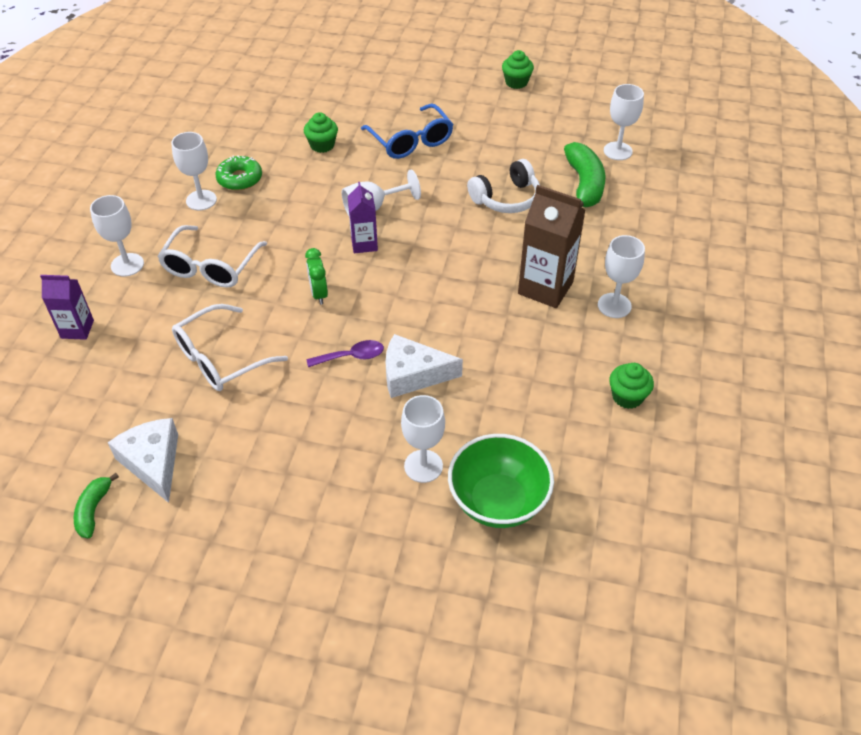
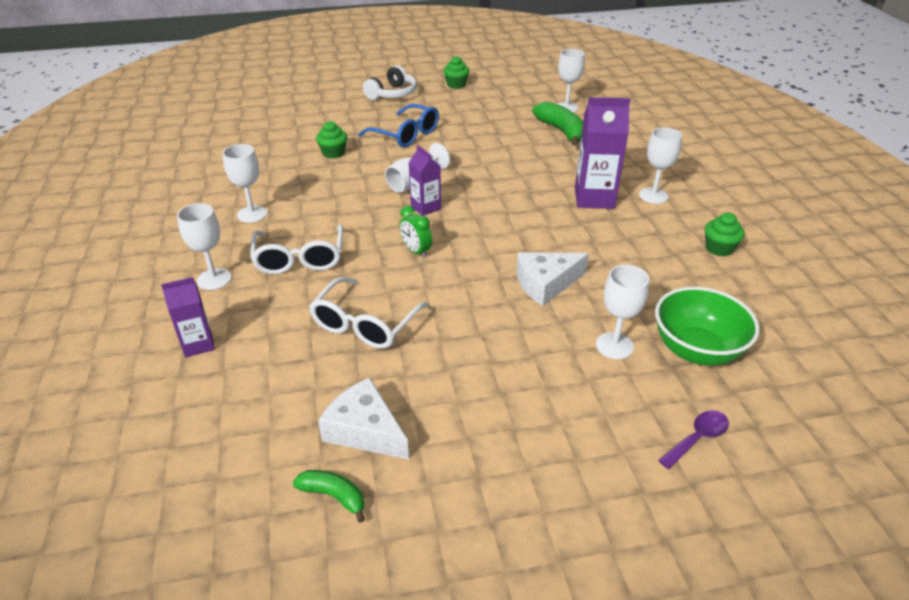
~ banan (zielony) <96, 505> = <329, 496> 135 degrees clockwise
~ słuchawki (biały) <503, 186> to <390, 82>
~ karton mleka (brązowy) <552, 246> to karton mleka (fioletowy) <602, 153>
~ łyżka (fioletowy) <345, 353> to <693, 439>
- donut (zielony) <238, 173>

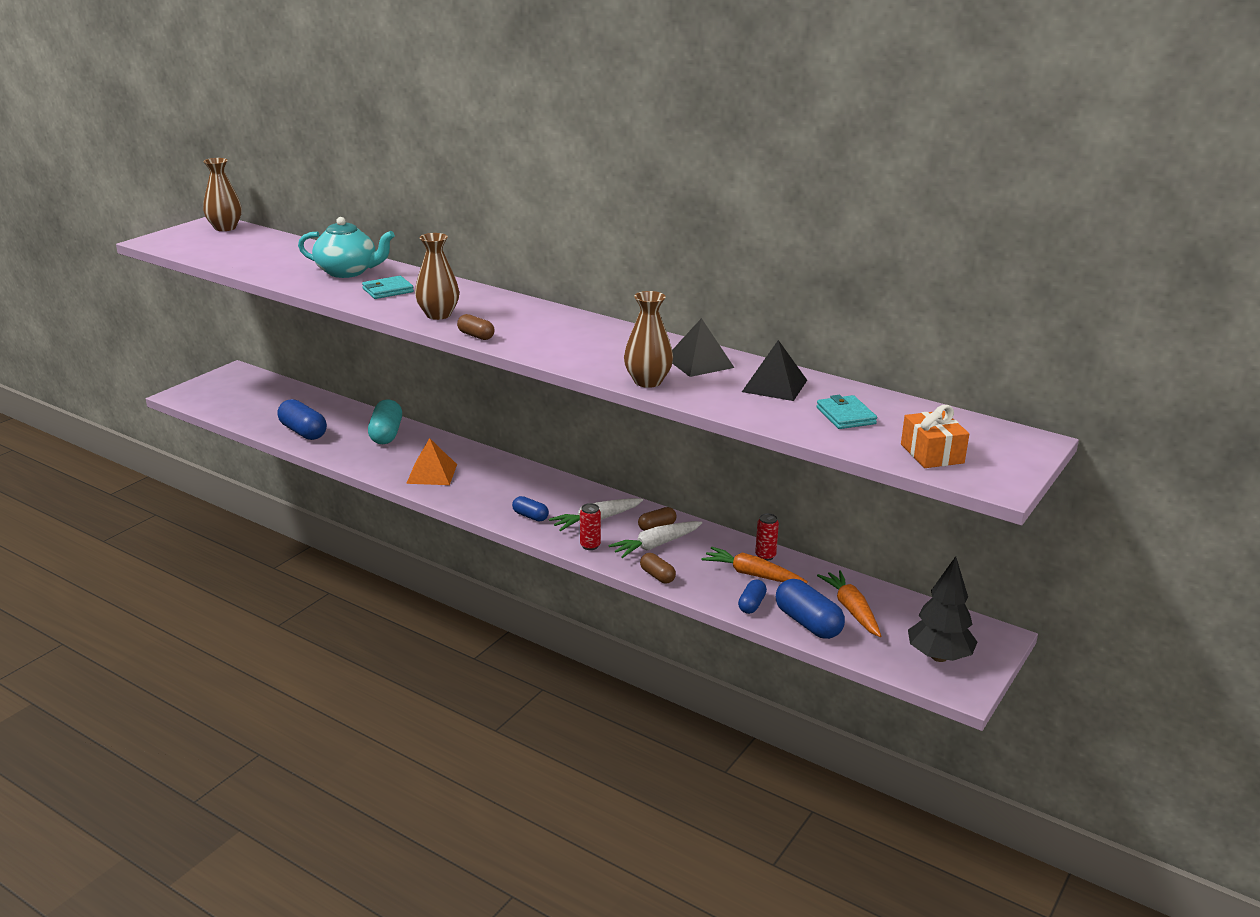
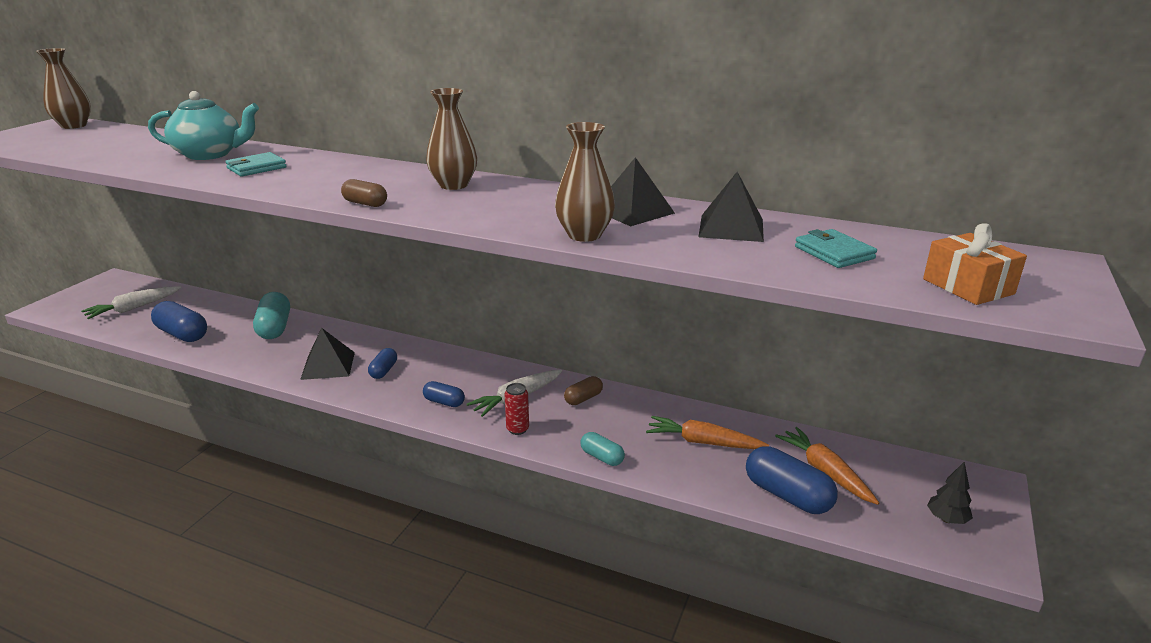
~ marchewka (biały) <655, 539> to <131, 302>
~ piramida (pomarańczowy) <431, 461> to piramida (czarny) <327, 354>
~ kapsułka (niebieski) <752, 596> to <382, 363>
~ wazon (brązowy) <437, 276> to <451, 139>
~ kapsułka (brązowy) <658, 568> to kapsułka (turkusowy) <602, 449>
~ drzewko (czarny) <942, 609> = <950, 493> x0.54
- puszka (czerwony) <767, 537>

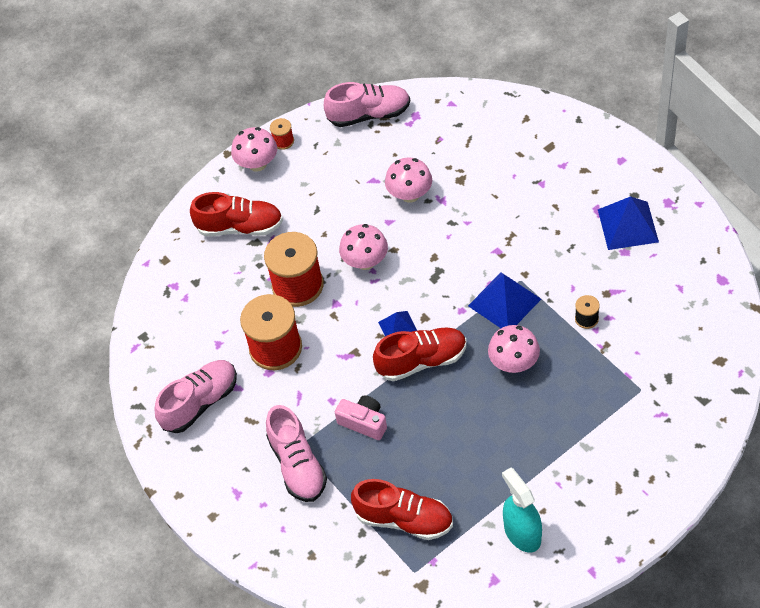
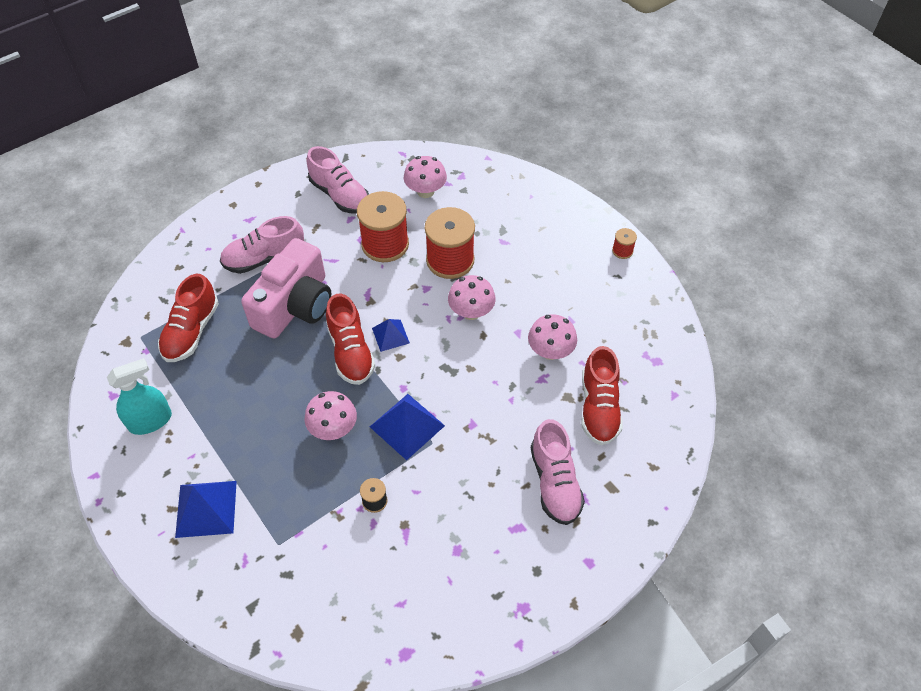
~ piramida (niebieski) <628, 223> to <206, 509>
~ aparat fotograficzny (różowy) <361, 417> = <286, 288> x2.05
~ grzyb (różowy) <254, 149> to <425, 177>
~ but (różowy) <367, 104> to <558, 472>
~ but (czerwony) <236, 214> to <602, 395>

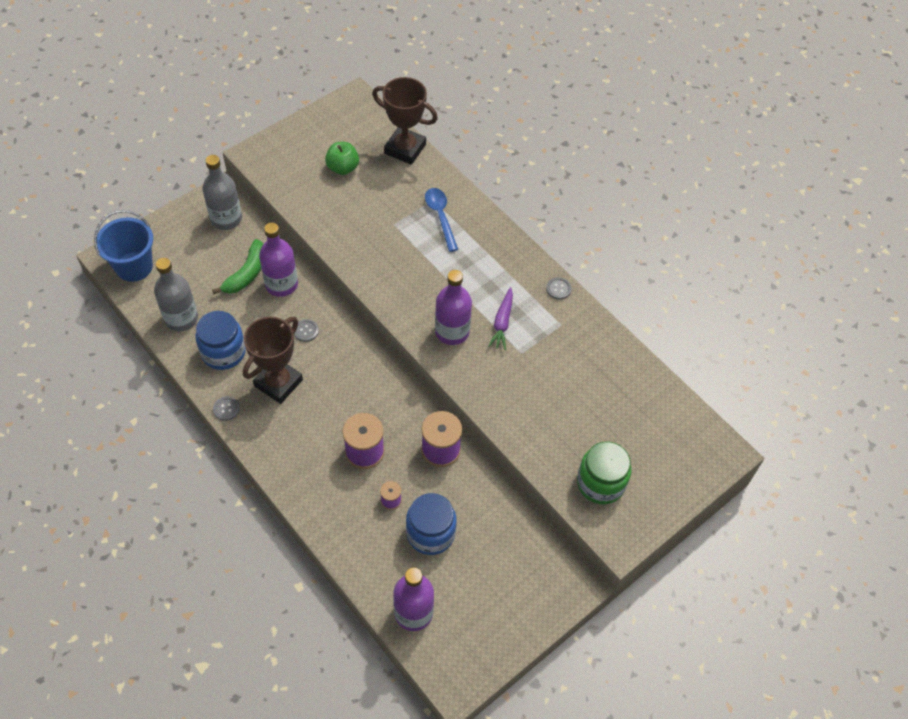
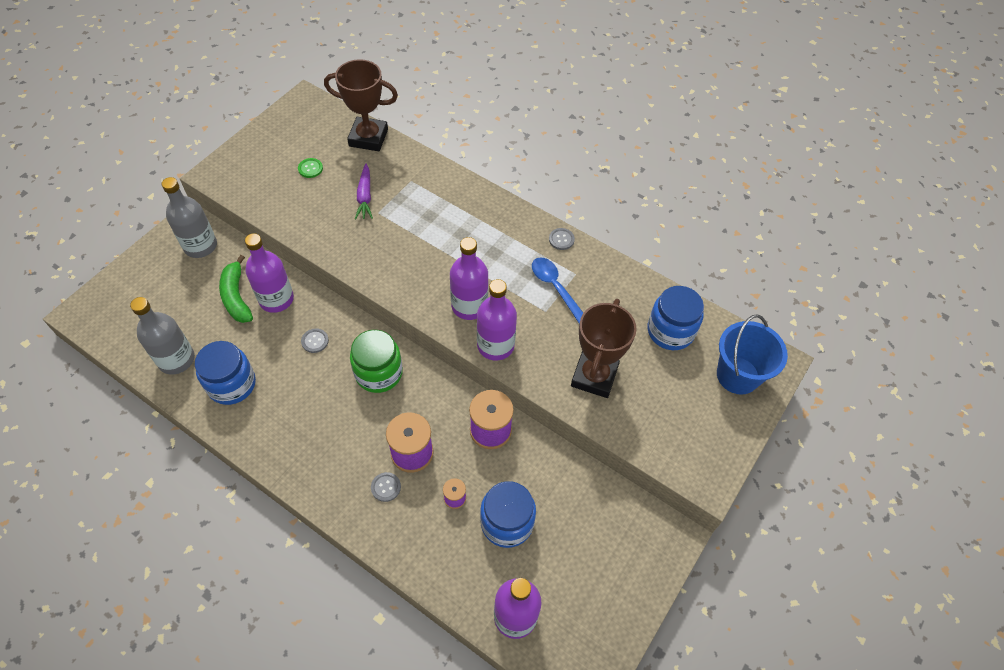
~ banan (zielony) <237, 267> = <236, 289> 150 degrees clockwise
~ jabłko (zielony) <342, 158> to guzik (zielony) <310, 168>
~ słoik (zielony) <604, 473> to <376, 361>
~ marchewka (fioletowy) <500, 318> to <364, 191>
~ guzik (szary) <226, 408> to <386, 487>
+ butelka (fioletowy) <497, 320>
~ łyżka (niebieski) <441, 220> to <557, 291>
~ puchar (brązowy) <273, 360> to <604, 348>
+ słoik (niebieski) <675, 318>
~ wiadro (niebieski) <123, 246> to <752, 355>

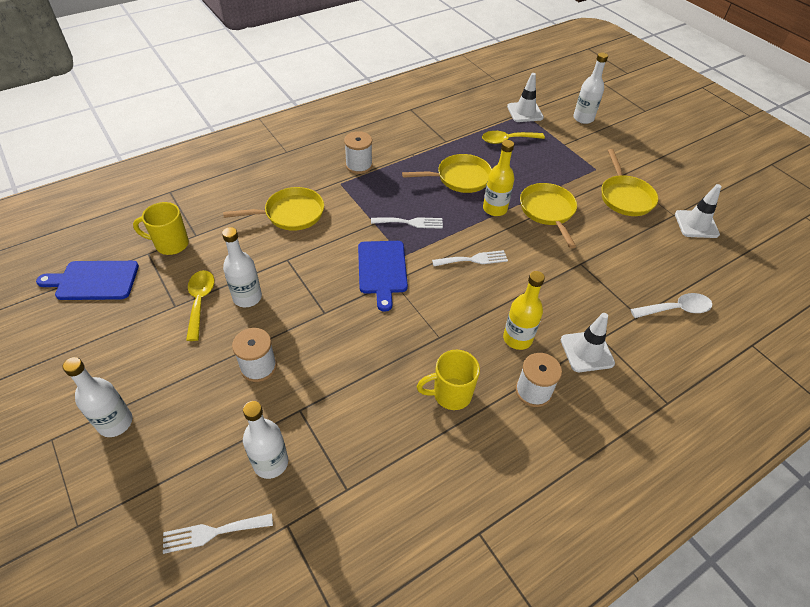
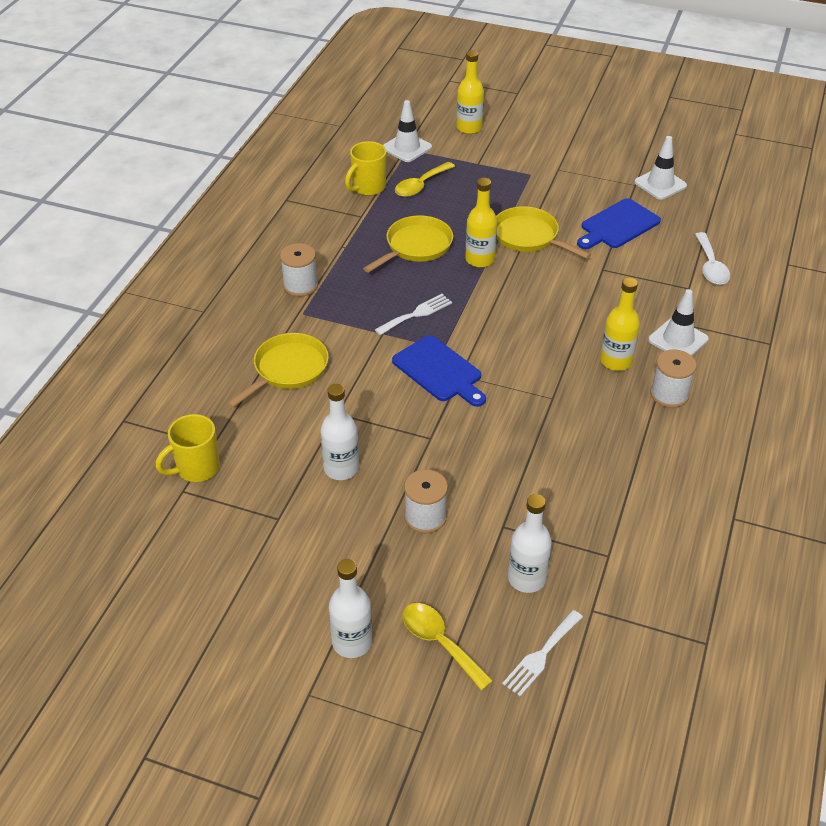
~ kubek (żółty) <448, 380> to <365, 168>
~ łyżka (żółty) <200, 305> to <447, 647>
~ butelka (biały) <590, 88> to butelka (żółty) <470, 92>
~ deska do krojenia (niebieski) <87, 280> to <619, 223>
~ łyżka (biały) <671, 305> = <712, 258> 135 degrees clockwise
- widelec (biały) <470, 258>
- patelnia (żółty) <629, 182>

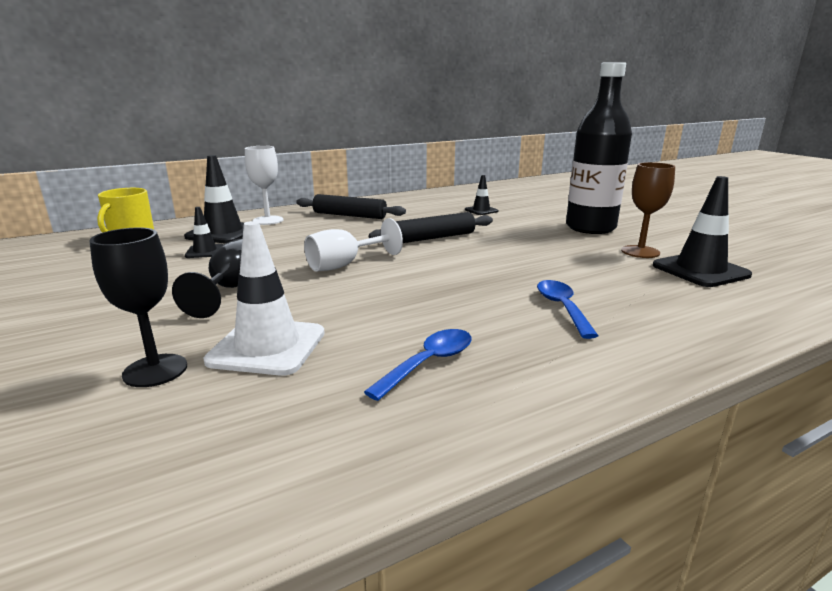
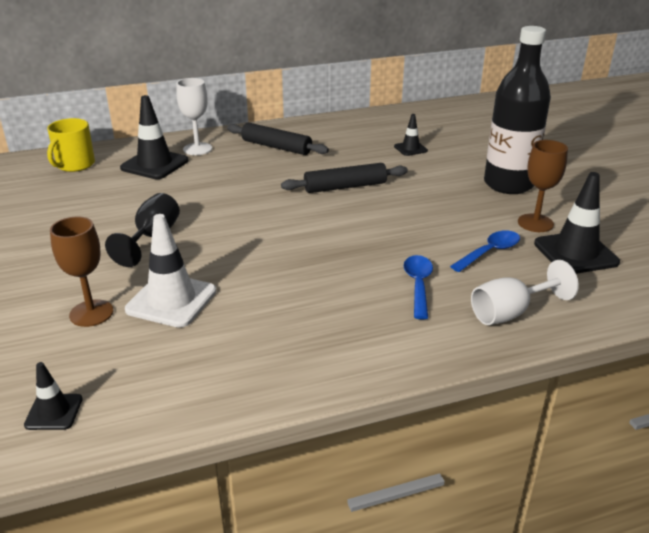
~ pachołek (czarny) <204, 232> to <53, 396>
~ kielich (czarny) <138, 307> to kielich (brązowy) <81, 272>
~ łyżka (niebieski) <418, 365> to <485, 251>
~ kielich (biały) <353, 245> to <525, 292>

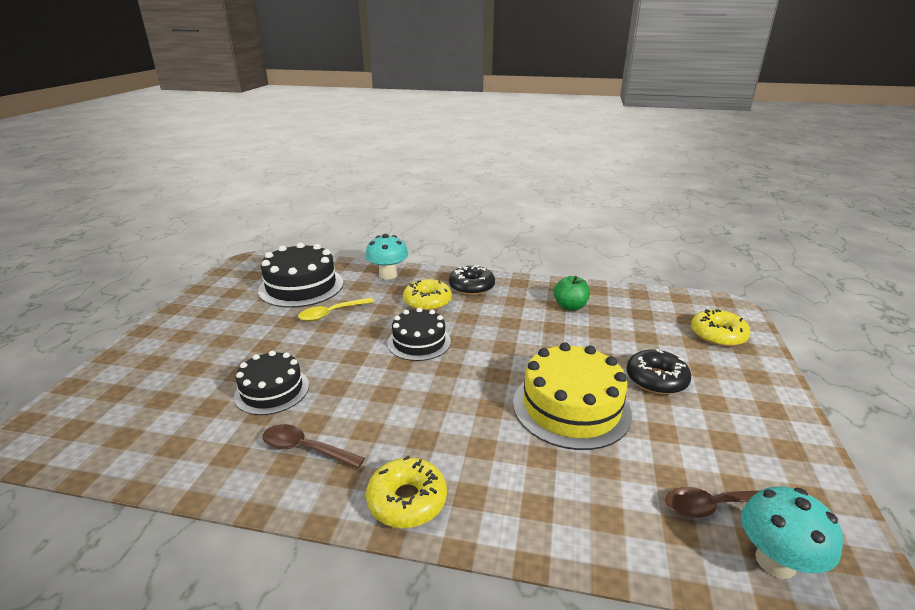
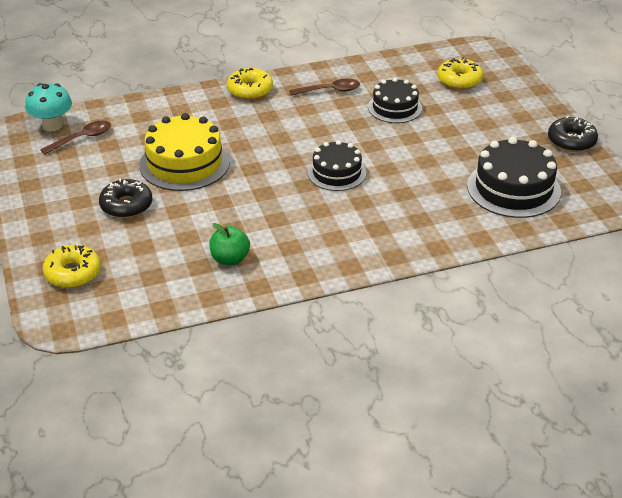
~ donut (żółty) <427, 295> to <460, 73>
~ donut (czarny) <472, 280> to <573, 134>
- łyżka (żółty) <336, 309>
- grzyb (turkusowy) <386, 257>

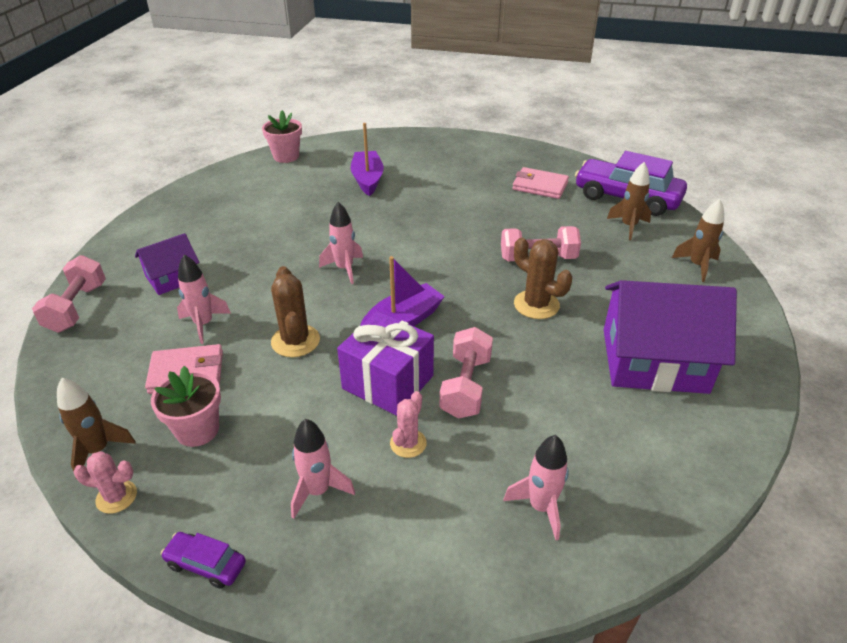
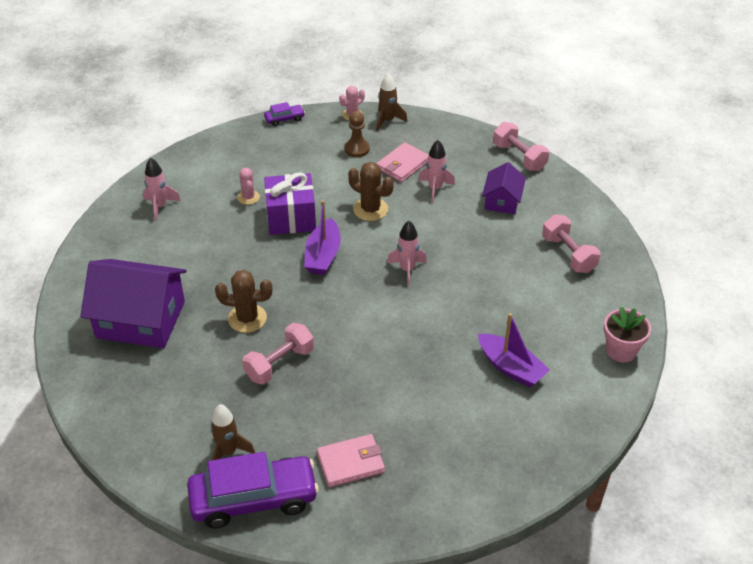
~ domek (fioletowy) <670, 337> = <133, 303> 45 degrees clockwise
~ doniczka (różowy) <186, 406> to pionek (brązowy) <357, 134>
~ hantel (różowy) <466, 373> to <571, 243>
- rakieta (różowy) <323, 469>
- rakieta (brązowy) <698, 240>

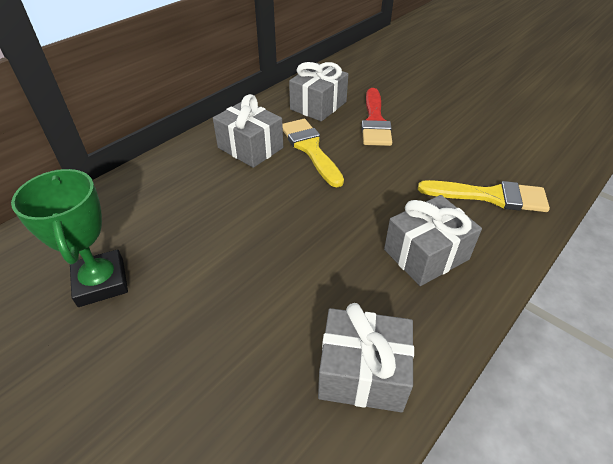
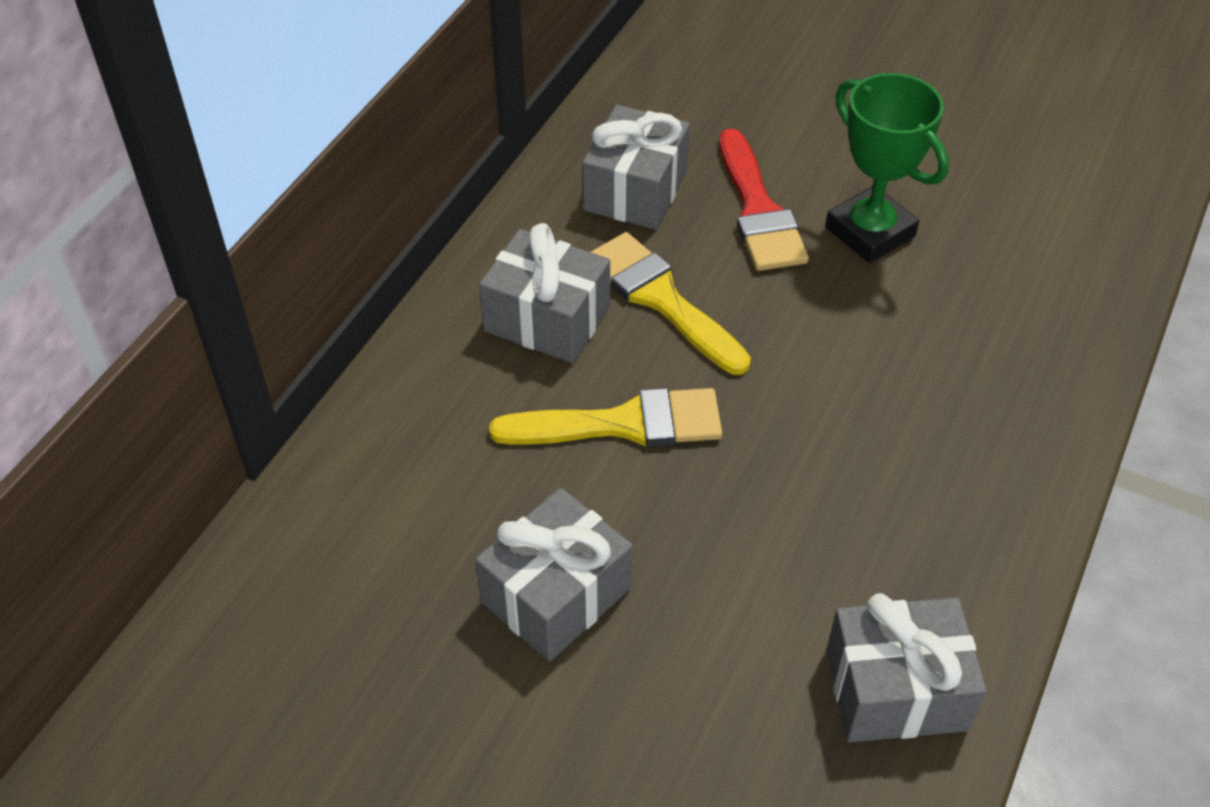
~ prezent (szary) <433, 240> to <554, 574>
~ pędzel (żółty) <484, 196> to <605, 417>
~ puchar (zielony) <69, 238> to <887, 168>

